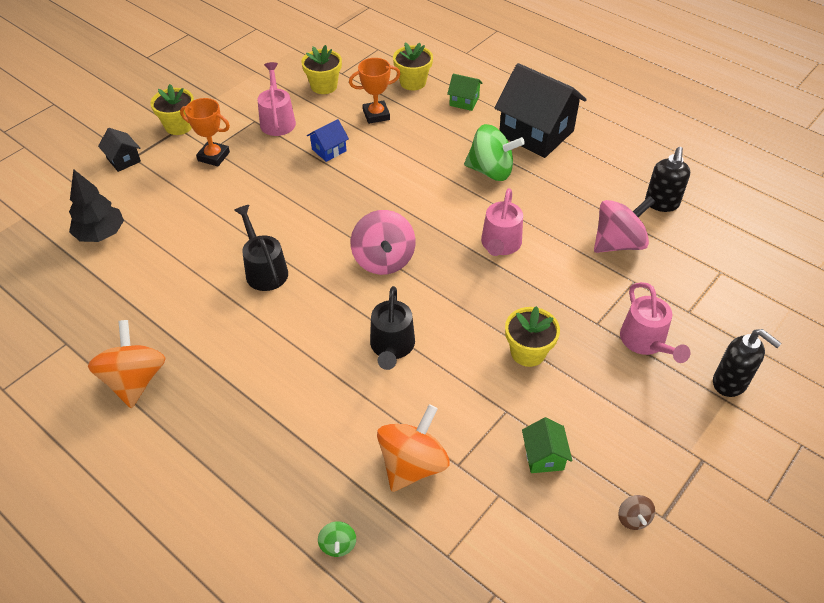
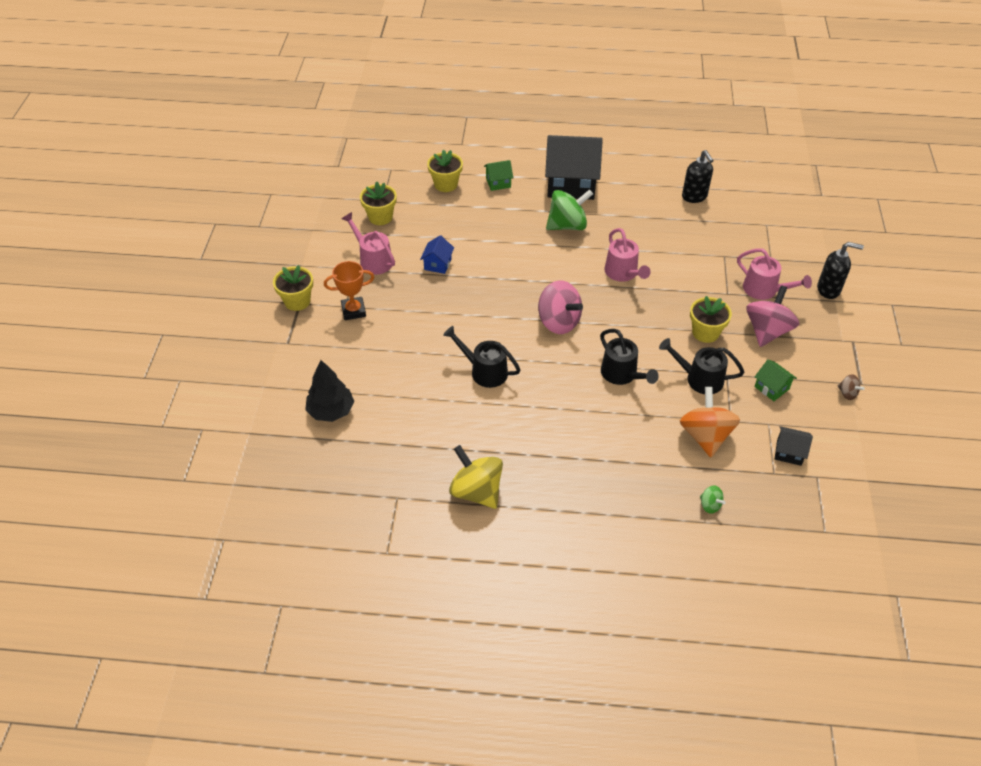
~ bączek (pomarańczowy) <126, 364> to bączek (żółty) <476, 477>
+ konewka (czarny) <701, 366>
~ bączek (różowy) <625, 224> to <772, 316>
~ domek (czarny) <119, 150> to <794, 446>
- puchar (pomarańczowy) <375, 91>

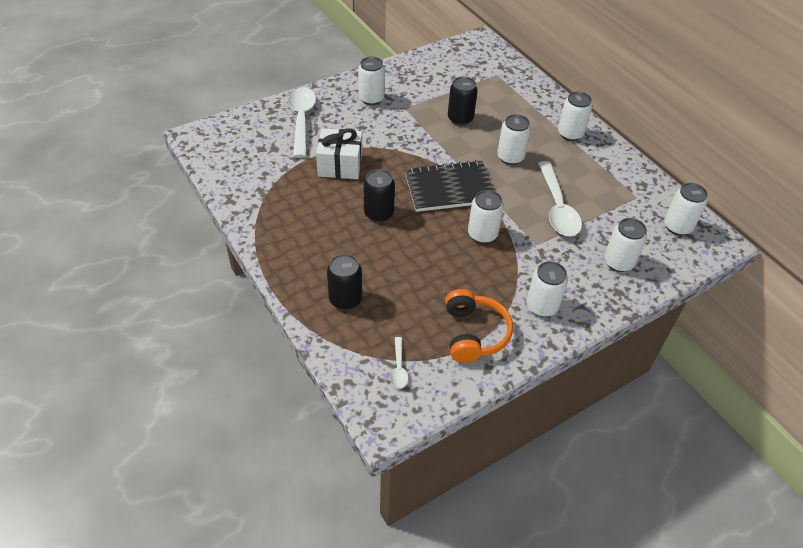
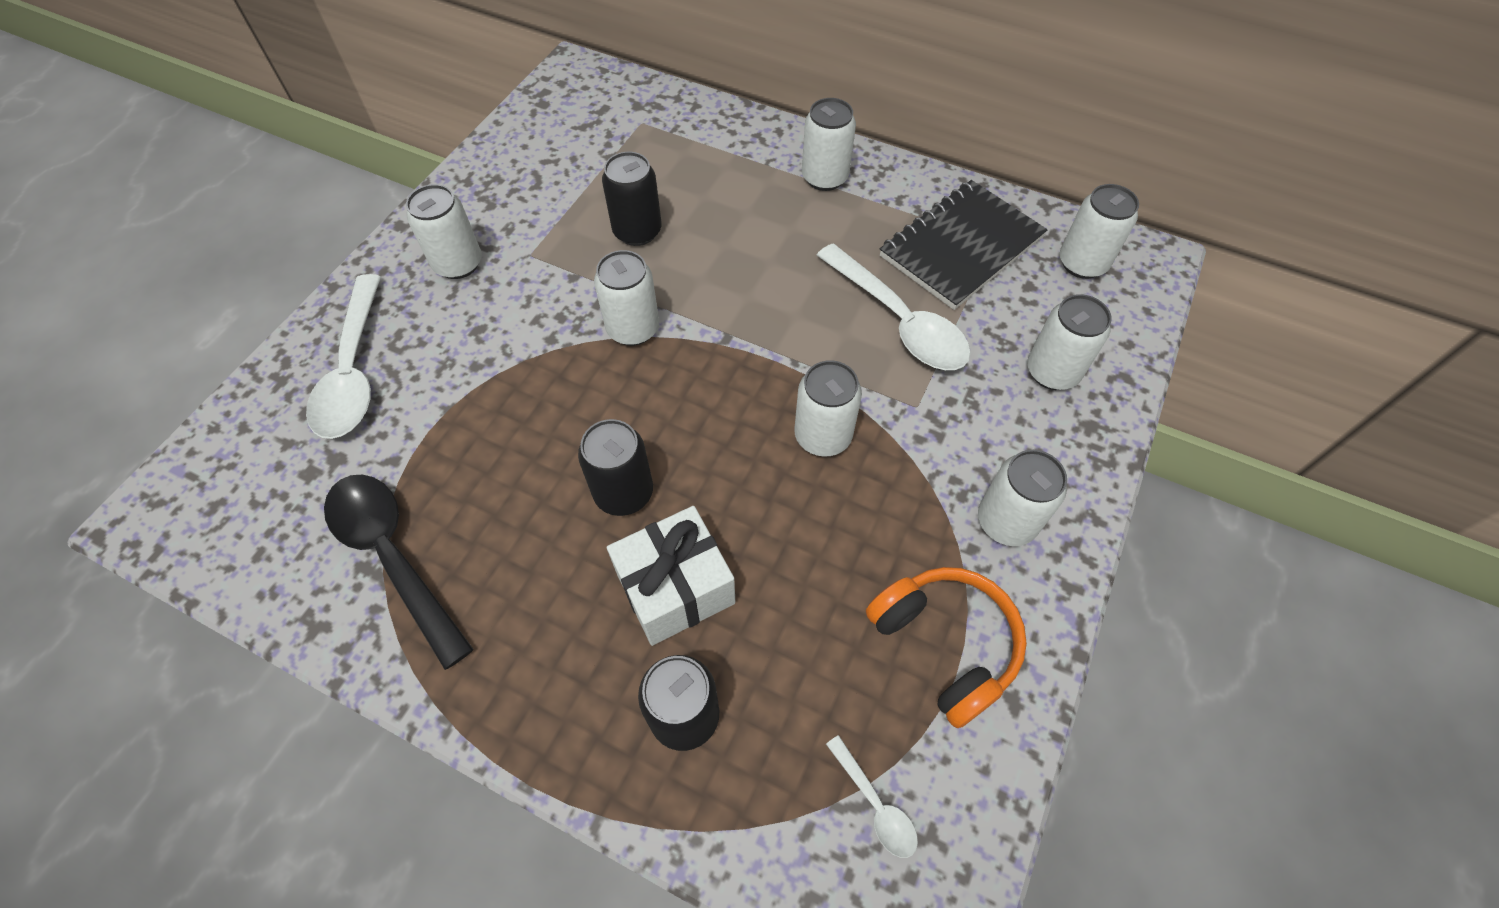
~ łyżka (biały) <302, 122> = <343, 356> 150 degrees counterclockwise
+ łyżka (czarny) <399, 572>
~ puszka (biały) <514, 139> to <626, 298>
~ prezent (biały) <339, 153> to <671, 576>
~ zeszyt (czarny) <449, 186> to <964, 245>

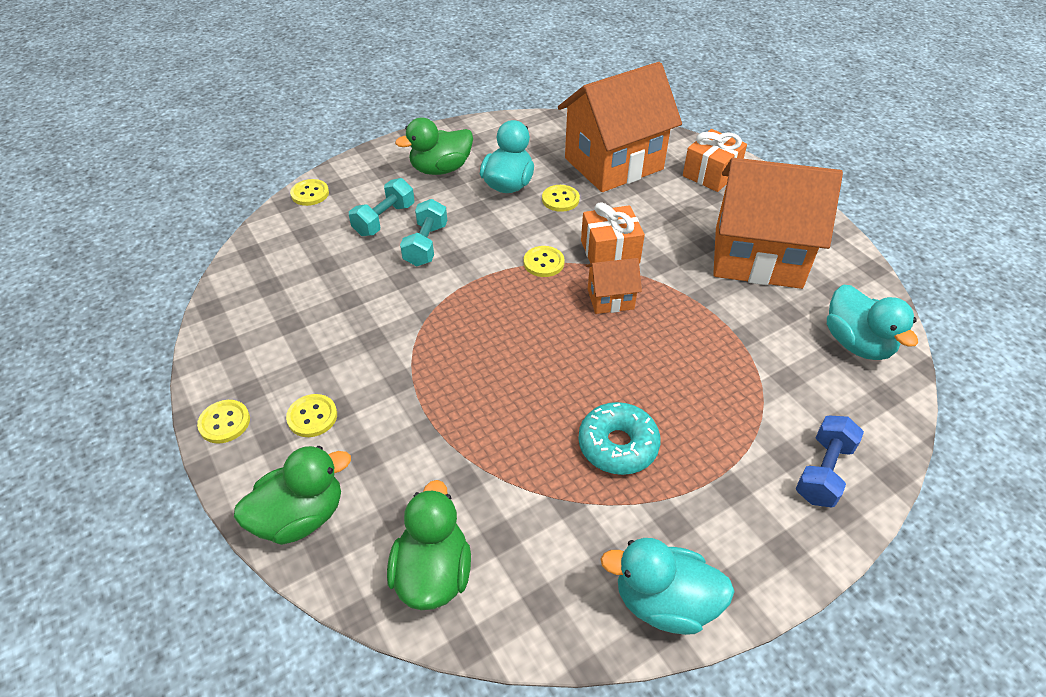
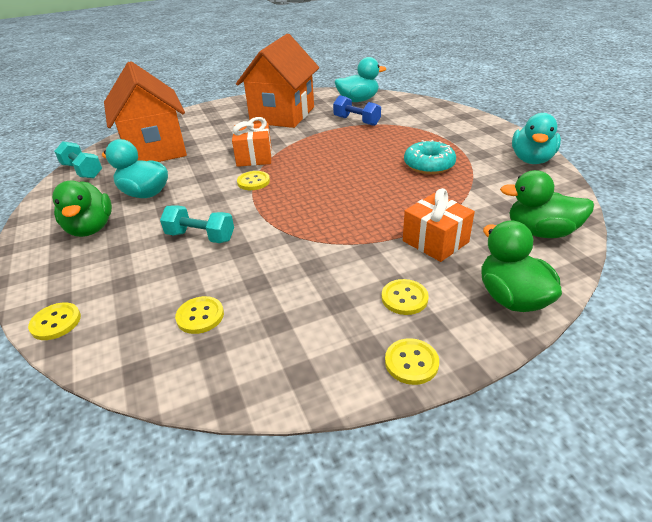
~ hantel (turkusowy) <381, 207> to <78, 160>
~ guzik (żółty) <561, 198> to <199, 315>
~ hantel (niebieski) <830, 462> to <357, 110>
~ prezent (pomarańczowy) <715, 160> to <439, 225>
- domek (pomarańczowy) <614, 286>

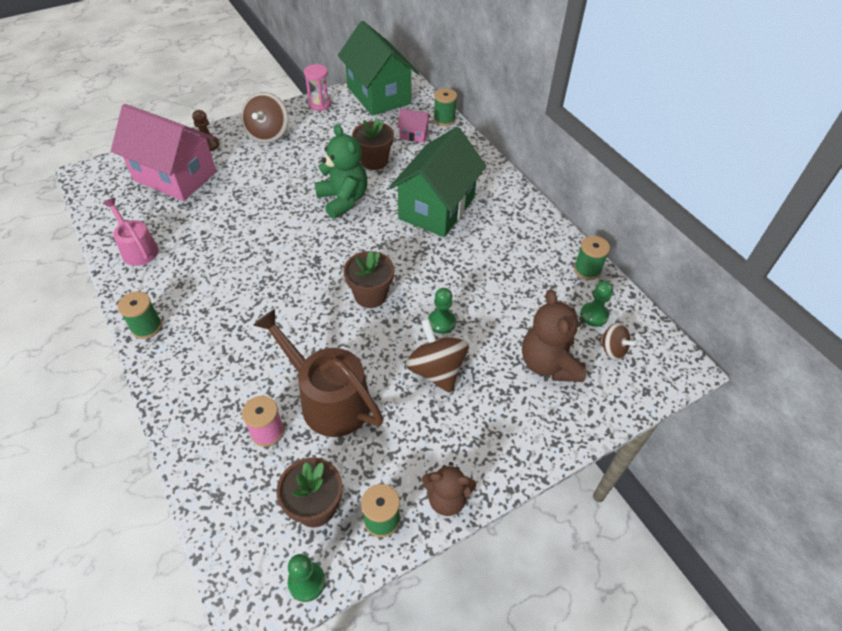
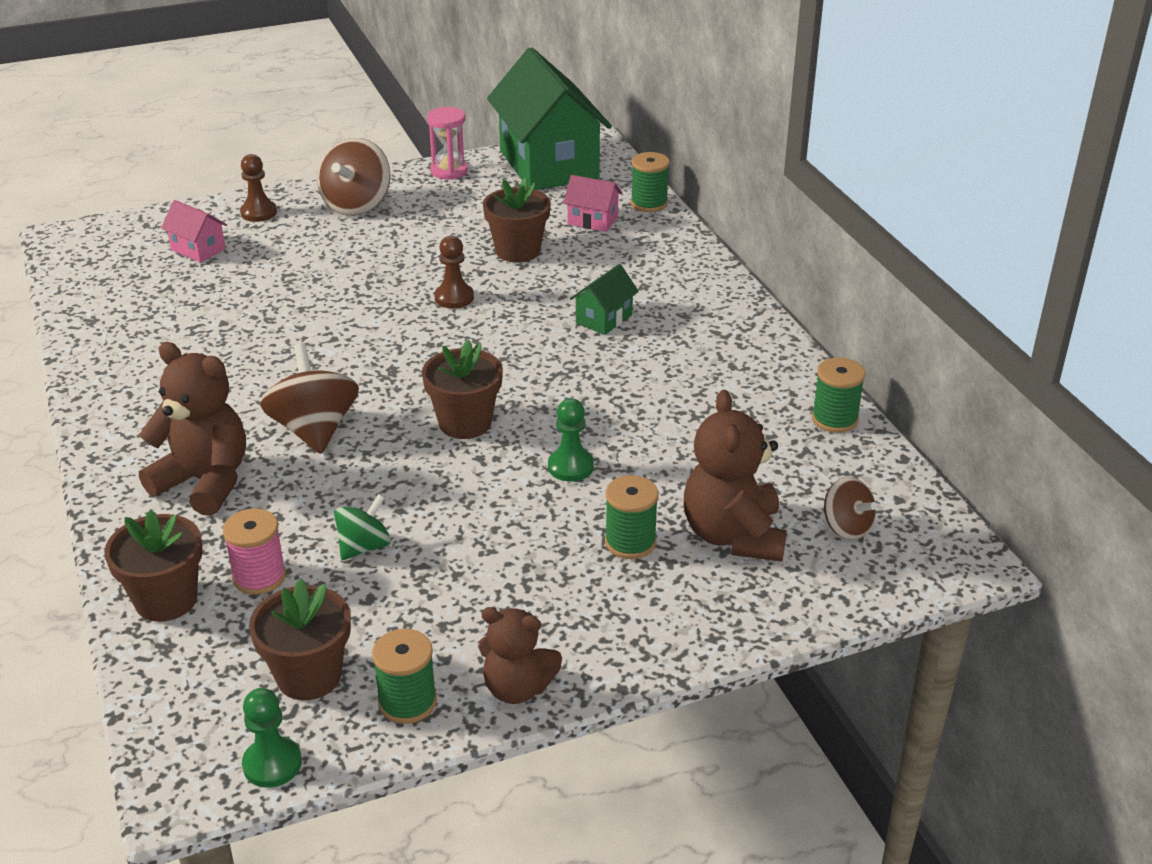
+ doniczka (brązowy) <153, 566>
+ miś (brązowy) <192, 429>
~ domek (różowy) <163, 152> = <194, 231> x0.42
~ bączek (brązowy) <437, 356> to <309, 398>
~ konewka (brązowy) <318, 373> to bączek (zielony) <362, 527>
~ miś (zielony) <340, 171> to pionek (brązowy) <454, 272>
~ domek (zielony) <437, 182> = <604, 299> x0.42
~ szpulka (zielony) <140, 315> to <632, 517>
- konewka (różowy) <130, 232>
- pionek (zielony) <596, 304>

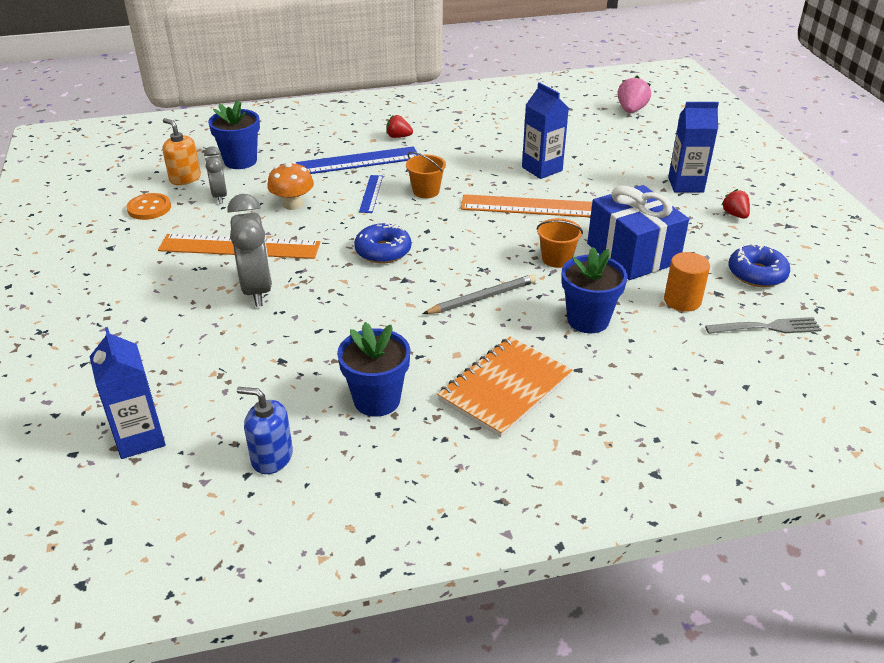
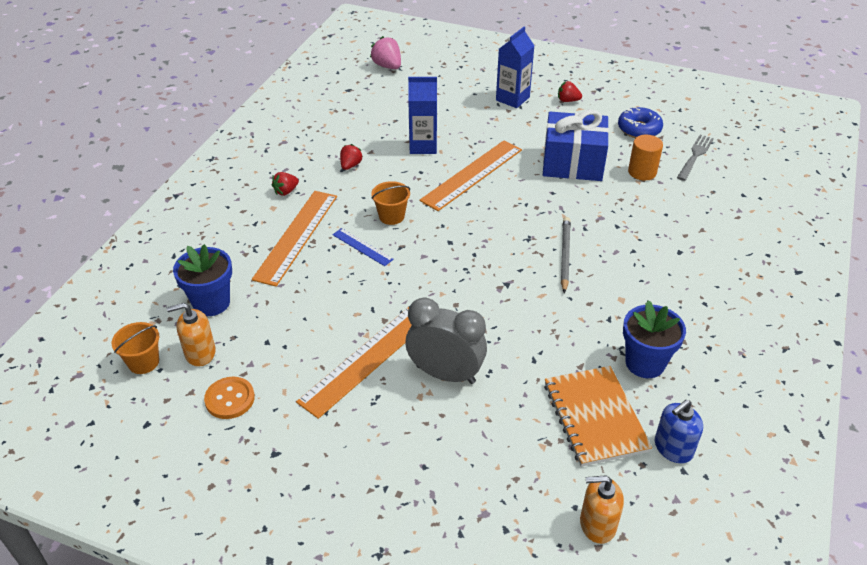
~ wiadro (pomarańczowy) <559, 243> to <135, 348>
~ linijka (niebieski) <349, 160> to linijka (pomarańczowy) <294, 239>
+ truskawka (czerwony) <351, 157>
~ zeszyt (pomarańczowy) <505, 387> to <598, 416>
~ karton mleka (niebieski) <128, 393> to dozownik mydła (pomarańczowy) <602, 509>
- budzik (szary) <215, 175>
- grzyb (pomarańczowy) <290, 186>
- donut (niebieski) <382, 243>
- doniczka (niebieski) <594, 290>

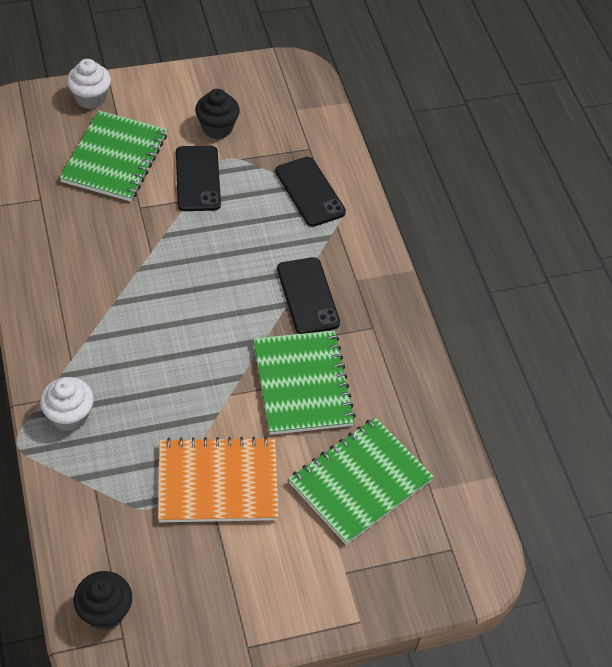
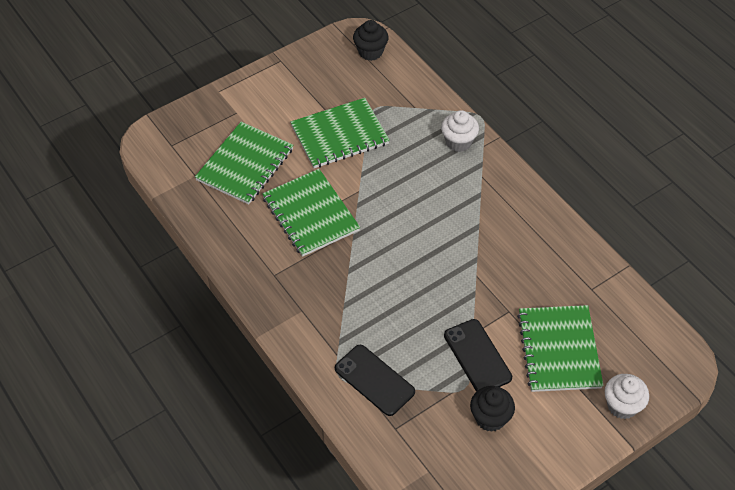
~ zeszyt (pomarańczowy) <218, 479> to zeszyt (zielony) <340, 133>
- telefon (czarny) <308, 295>

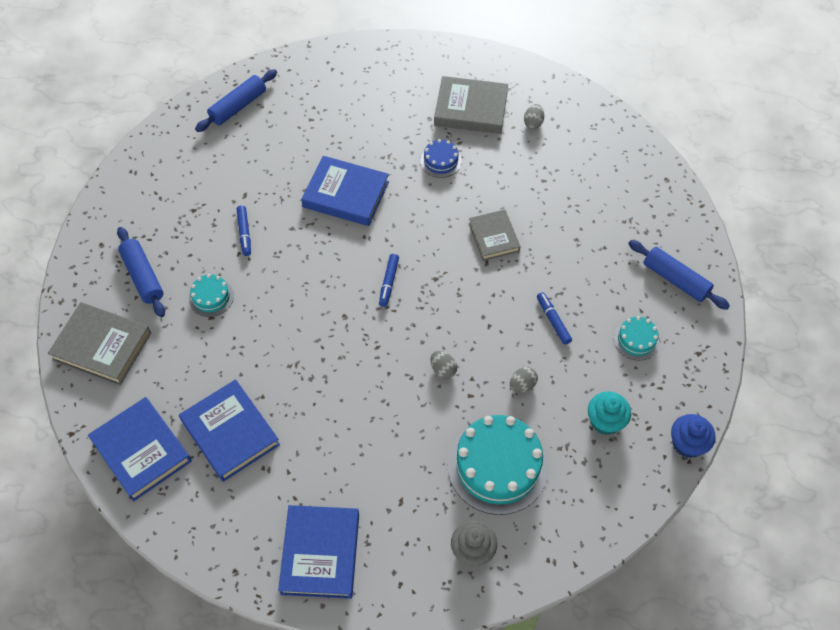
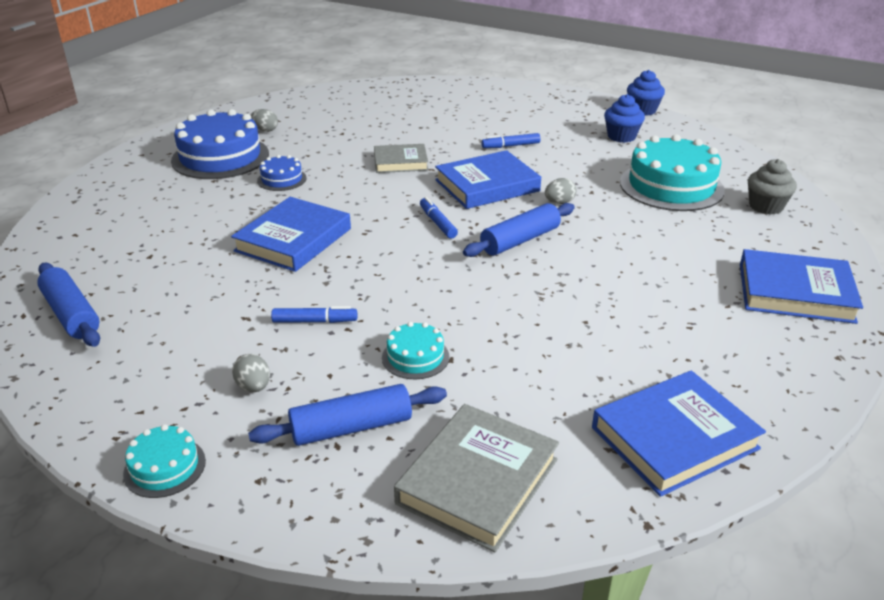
~ tort (turkusowy) <637, 338> to <164, 461>
~ książka (szary) <471, 105> to tort (niebieski) <220, 144>
~ jajko (szary) <524, 380> to <251, 373>
~ flamaster (niebieski) <389, 280> = <439, 218> 135 degrees counterclockwise
~ książka (niebieski) <229, 430> to <488, 179>
~ wałek do ciasta (niebieski) <679, 275> to <519, 230>
~ muffinka (turkusowy) <609, 413> to muffinka (niebieski) <624, 118>

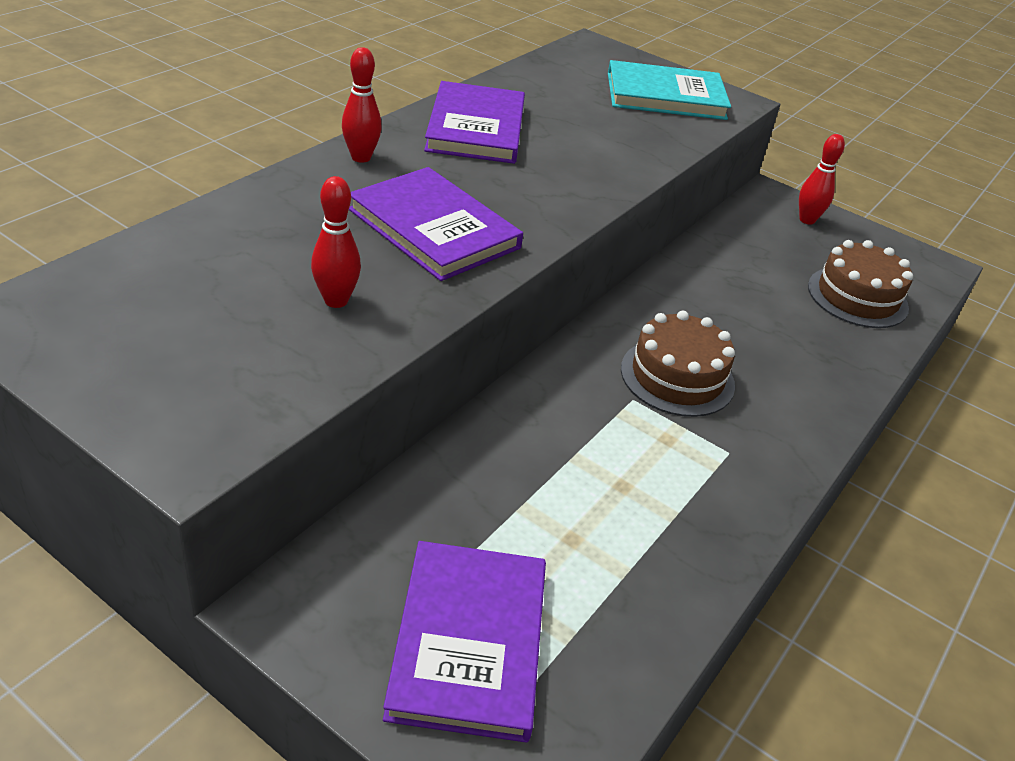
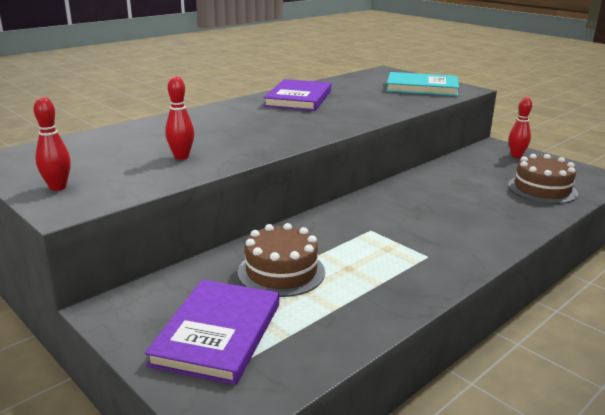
~ kręgiel (czerwony) <362, 105> to <52, 144>
~ tort (brązowy) <678, 364> to <281, 260>
- książka (fioletowy) <436, 224>

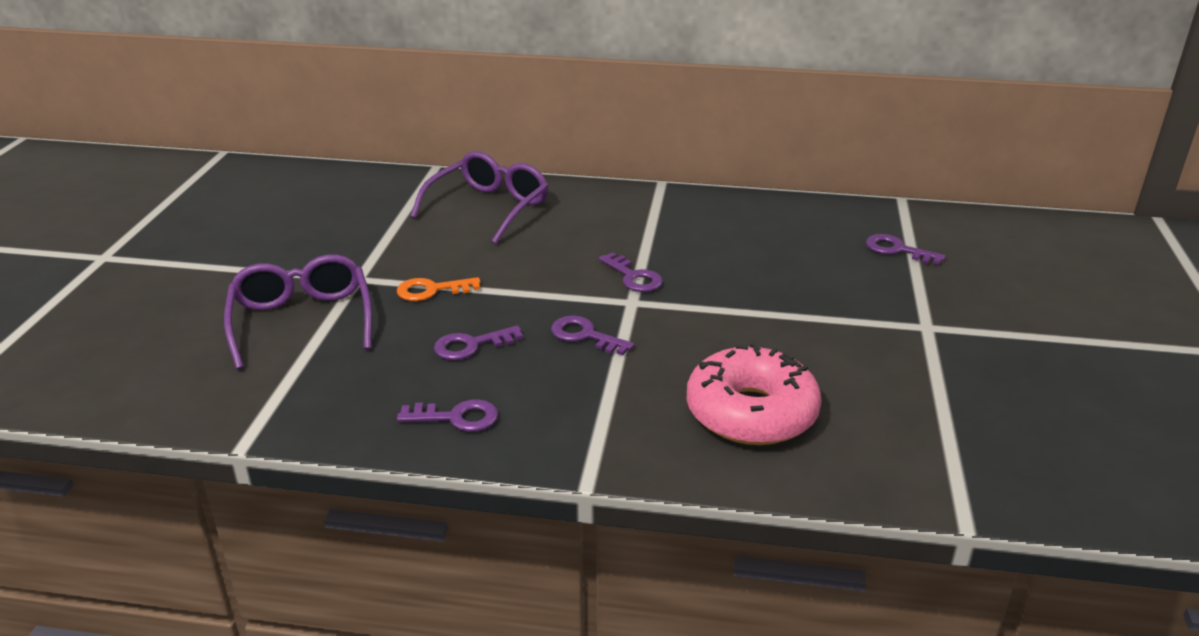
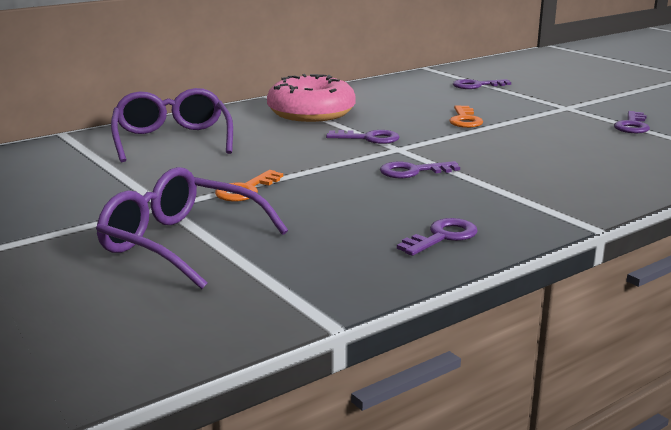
~ donut (różowy) <754, 394> to <311, 98>
+ klucz (pomarańczowy) <466, 116>
~ klucz (fioletowy) <478, 343> to <632, 122>

